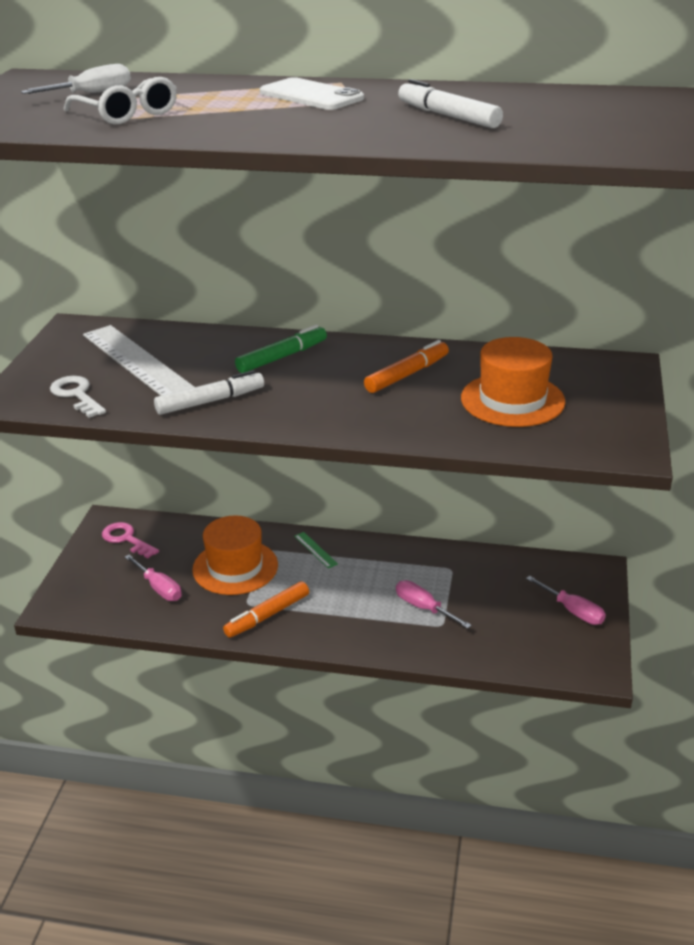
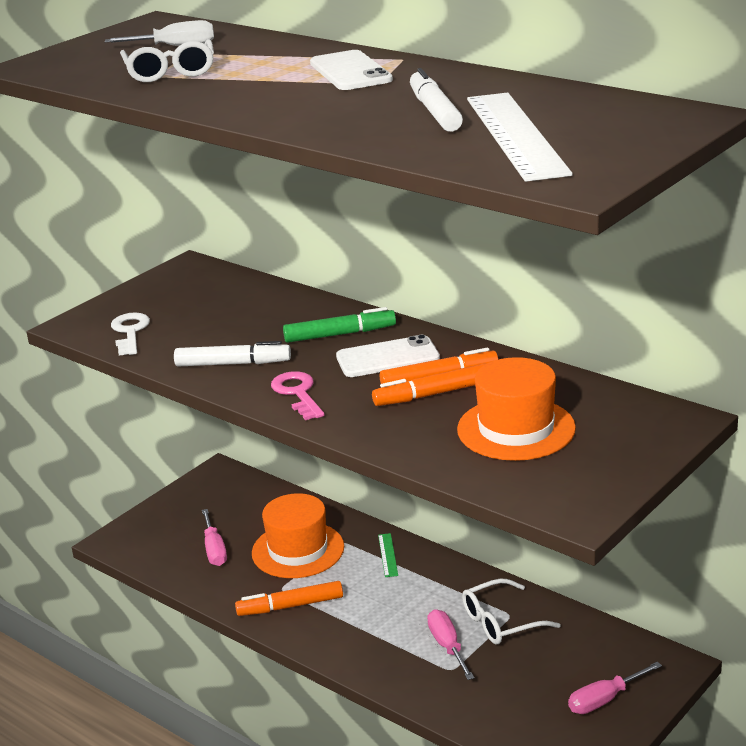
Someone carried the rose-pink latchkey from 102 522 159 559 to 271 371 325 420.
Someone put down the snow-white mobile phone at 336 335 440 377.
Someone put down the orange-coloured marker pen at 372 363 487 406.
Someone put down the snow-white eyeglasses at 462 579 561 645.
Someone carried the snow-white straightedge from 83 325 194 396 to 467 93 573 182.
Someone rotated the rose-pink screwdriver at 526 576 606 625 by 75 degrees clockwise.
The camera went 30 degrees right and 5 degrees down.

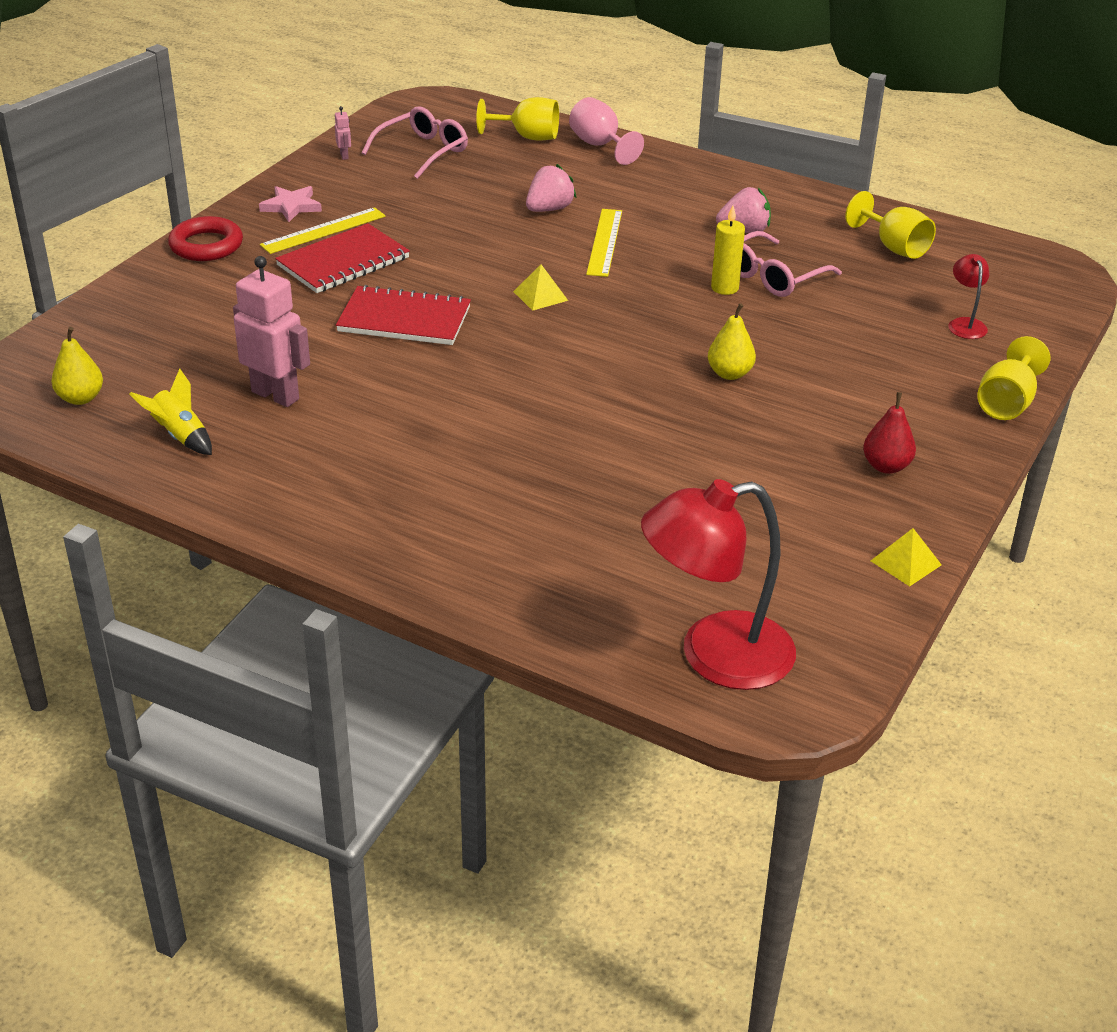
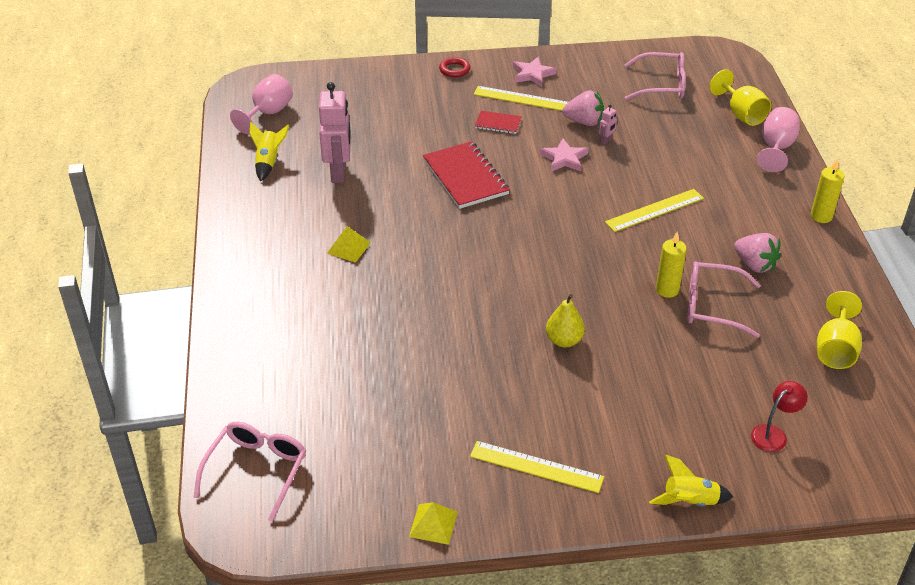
Someone swapped the red desk lamp at 641 479 796 690 for the rose-pink eyeglasses at 193 422 306 522.
Someone swapped the bright yellow toy pear at 51 327 103 405 for the rose-pink chalice at 230 74 293 134.
Someone carried the bright yellow pyramid shape from 513 264 568 311 to 327 226 371 263.
Someone scaled the red hoop at 168 216 243 261 by 0.61.
Someone swapped the red toy pear at 863 392 916 474 for the bright yellow straightedge at 470 441 604 493.
Someone scaled the red notebook at 275 223 410 293 by 0.51.
Someone put down the rose-pink five-pointed star at 539 138 589 172.
Someone carried the rose-pink strawberry from 526 164 576 212 to 562 90 604 126.
Someone carried the rose-pink toy robot from 335 106 351 160 to 599 105 617 145.
Someone swapped the bright yellow chalice at 977 336 1050 420 for the bright yellow spaceship at 649 454 733 506.
Someone put down the bright yellow wax candle at 811 158 844 223.
The camera went 55 degrees right and 5 degrees up.

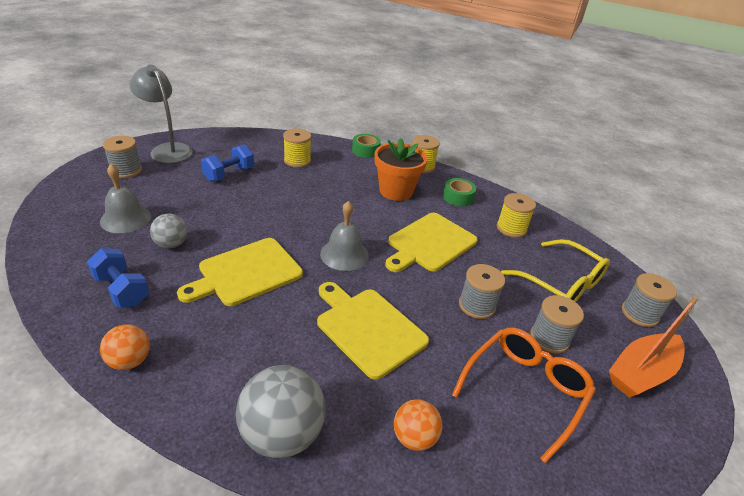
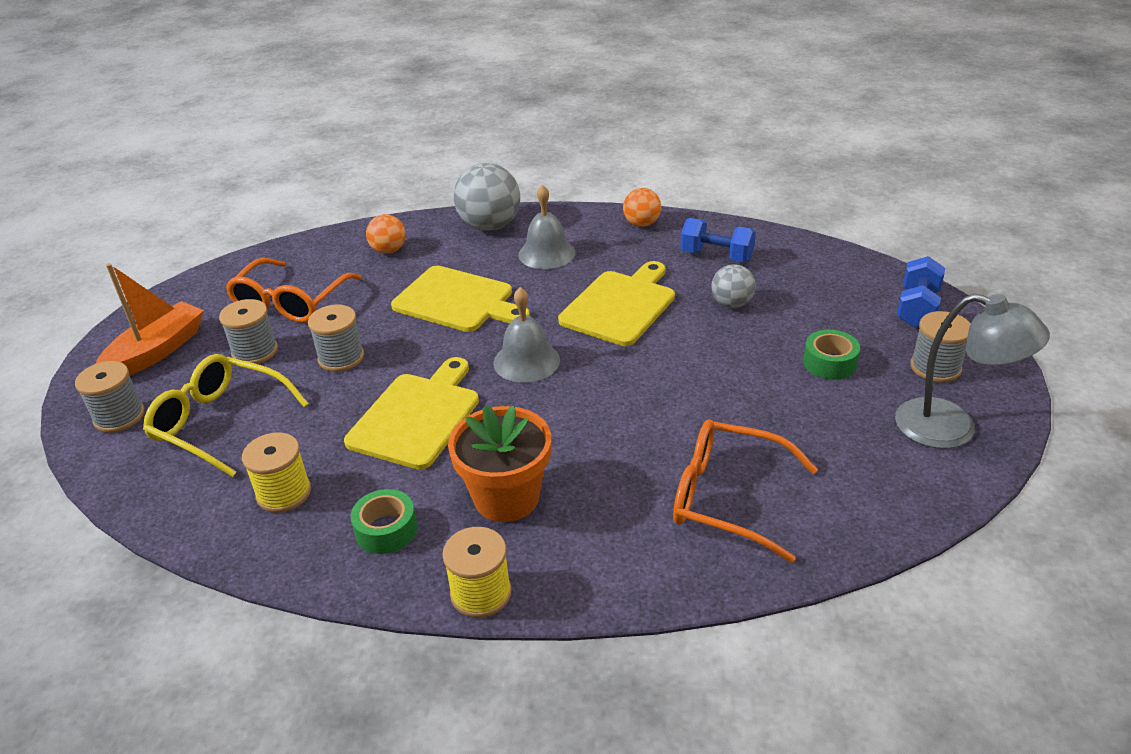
Someone carried the gray bell from 100 164 151 233 to 518 185 575 269.
Someone swapped the bright yellow reel of thread at 283 129 311 168 for the orange-coloured eyeglasses at 673 420 818 563.
Someone carried the emerald tape from 352 134 381 158 to 803 330 860 380.
Someone carried the cobalt free weight from 201 145 254 182 to 897 256 945 327.
The camera went 165 degrees right and 0 degrees up.

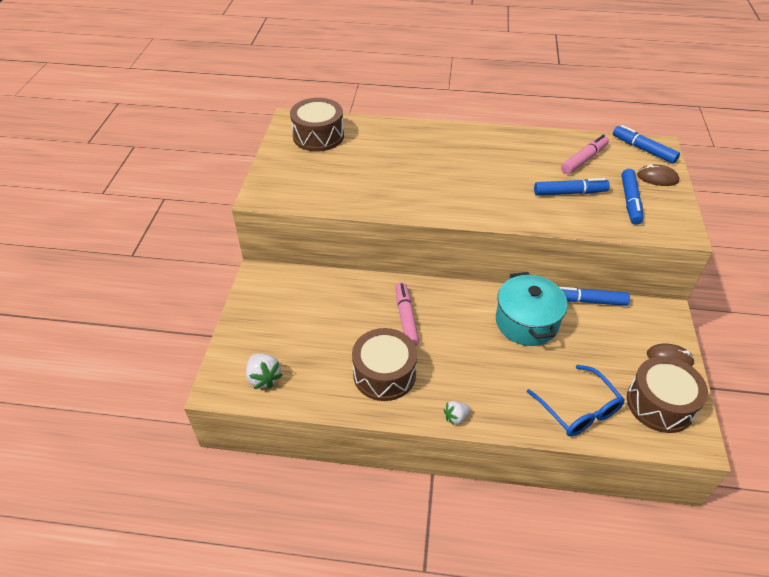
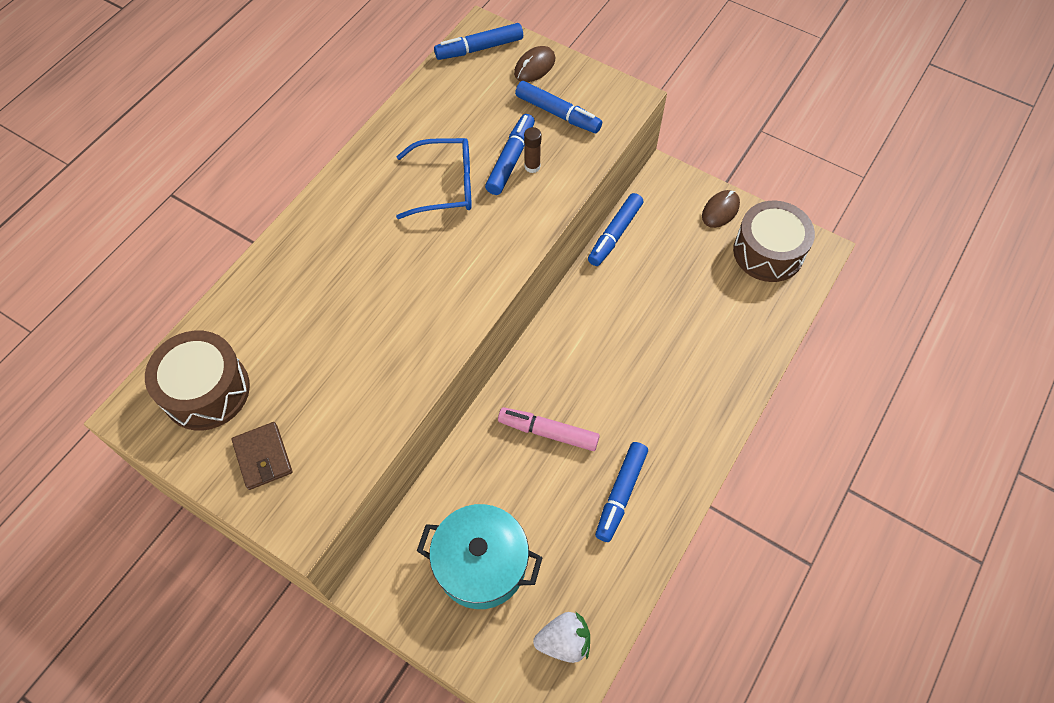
Someone put down the brown wallet at 232 422 292 490.
Someone carried the cobalt eyeglasses from 527 365 625 436 to 396 138 472 219.
Someone carried the turquoise cooking pot from 496 272 568 346 to 417 504 543 609.
Someone put down the brown glue stick at 524 127 541 173.
Someone swapped the brown toy drum at 352 328 417 401 for the cobalt marker pen at 595 442 648 542.
Someone took away the snow-white strawberry at 444 401 471 425.
Someone took away the rose-pink marker pen at 561 135 609 174.
The camera went 65 degrees left and 15 degrees up.

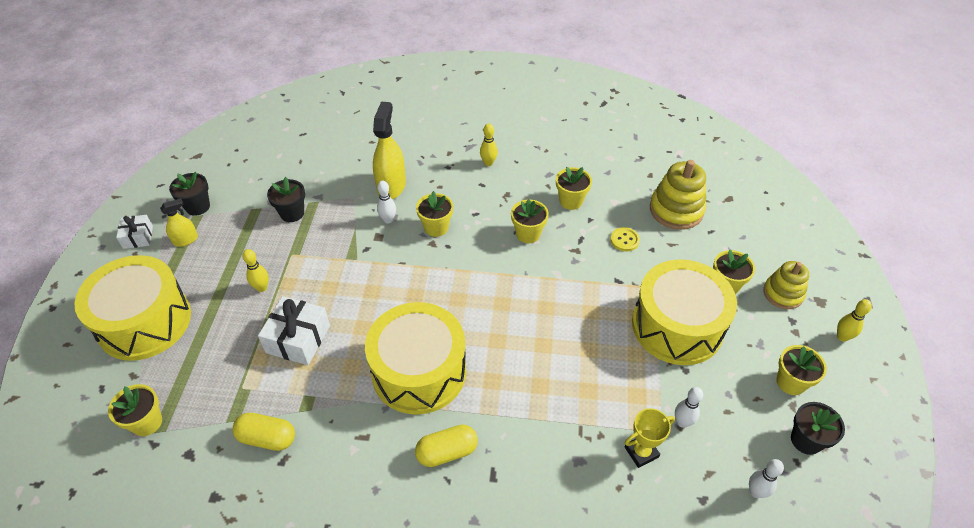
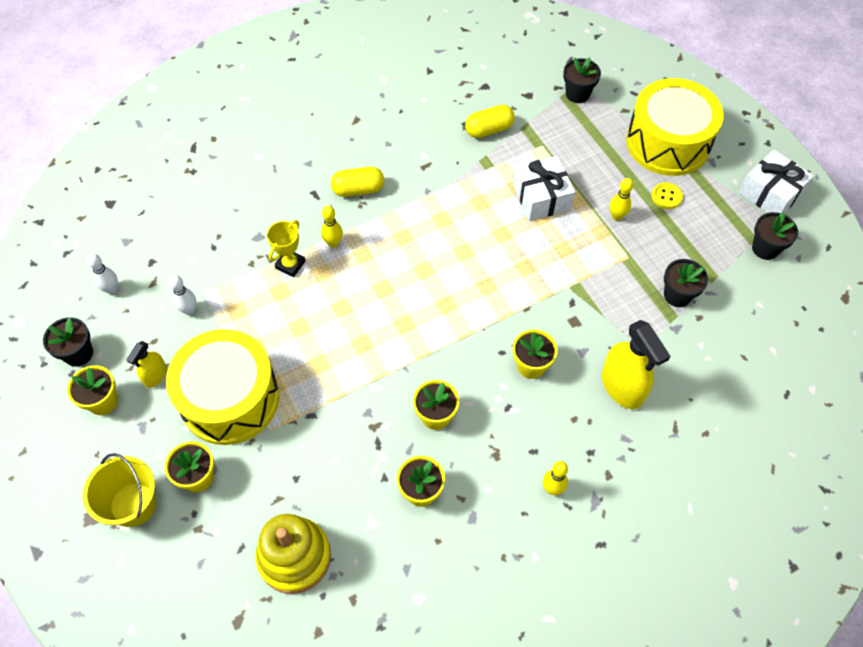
Someone swapped the bright yellow stacking rings at 763 261 809 309 for the bright yellow bucket at 82 453 156 527.
Someone carried the bright yellow spray cleaner from 160 199 198 247 to 126 341 167 388.
Someone carried the bright yellow trophy from 625 408 675 468 to 267 220 305 277.
Someone carried the bright yellow tenpin from 837 299 872 342 to 321 206 343 248.
Someone rotated the bright yellow pill shape at 415 425 478 467 by 45 degrees clockwise.
Someone repainted the bright yellow potted plant at 108 384 162 436, which became the jet-black potted plant at 563 57 601 103.
Someone carried the bright yellow sewing button from 610 227 640 251 to 652 182 683 209.
Someone scaled the snow-white wrapped gift at 116 215 153 249 by 1.65.
Someone took away the bright yellow toy drum at 365 302 466 415.
Someone took away the snow-white tenpin at 377 181 396 224.
The camera went 145 degrees right and 10 degrees up.

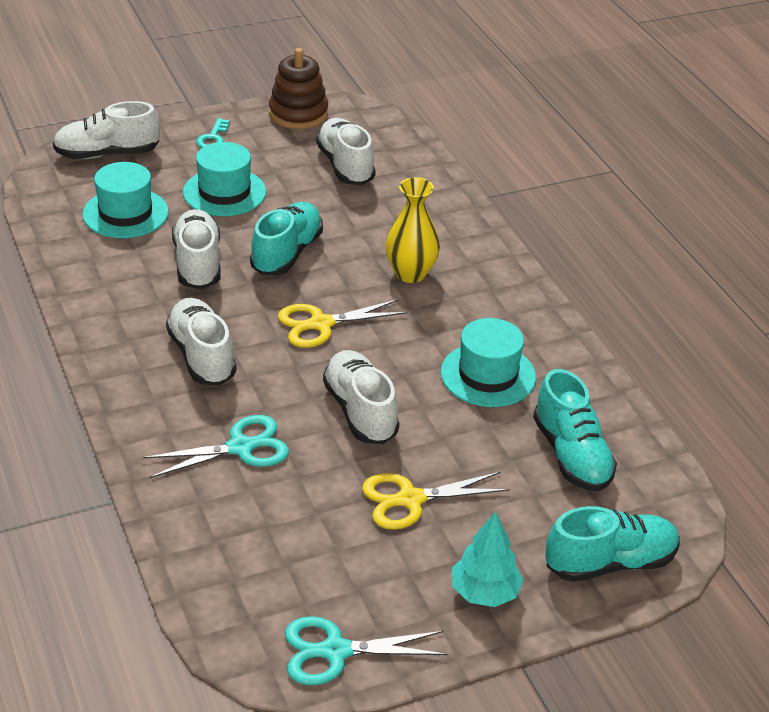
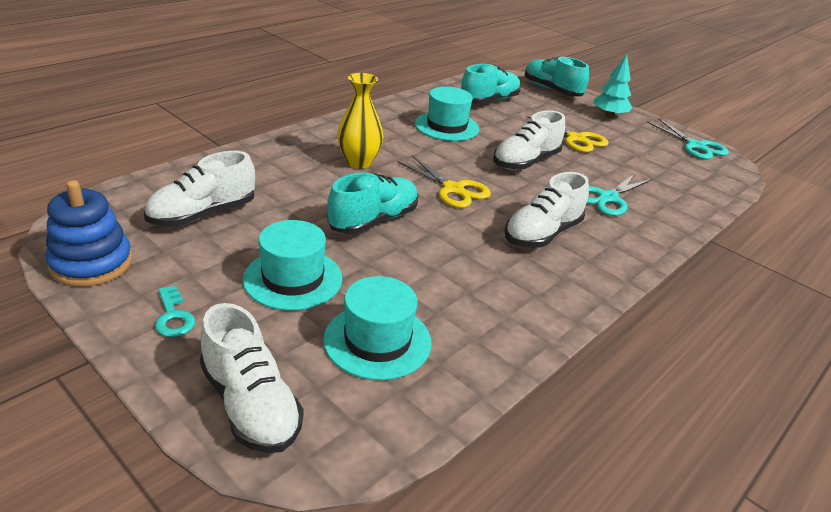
Someone repainted the brown stacking rings at 269 48 328 129, which became the cobalt stacking rings at 45 180 133 287.
Someone rotated the turquoise latchkey at 196 118 230 148 by 75 degrees clockwise.
Someone rotated the turquoise sneaker at 250 202 323 275 by 135 degrees clockwise.
Someone rotated the turquoise pair of scissors at 143 415 289 478 by 90 degrees counterclockwise.
Someone took away the snow-white sneaker at 172 209 221 289.
The camera went 115 degrees left and 5 degrees down.

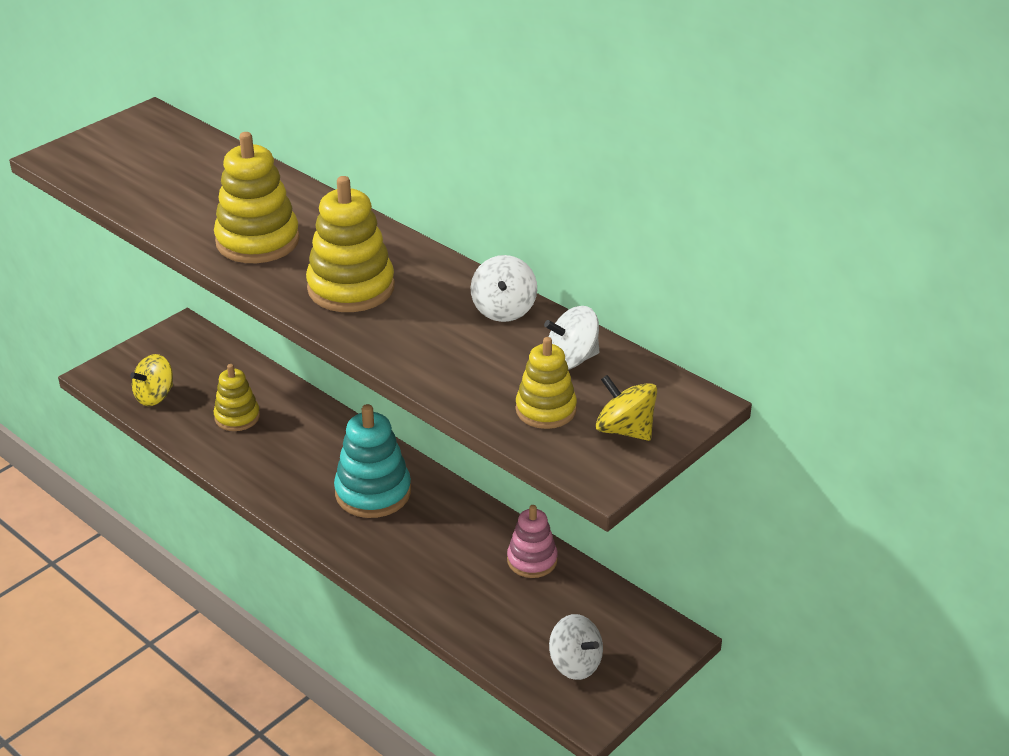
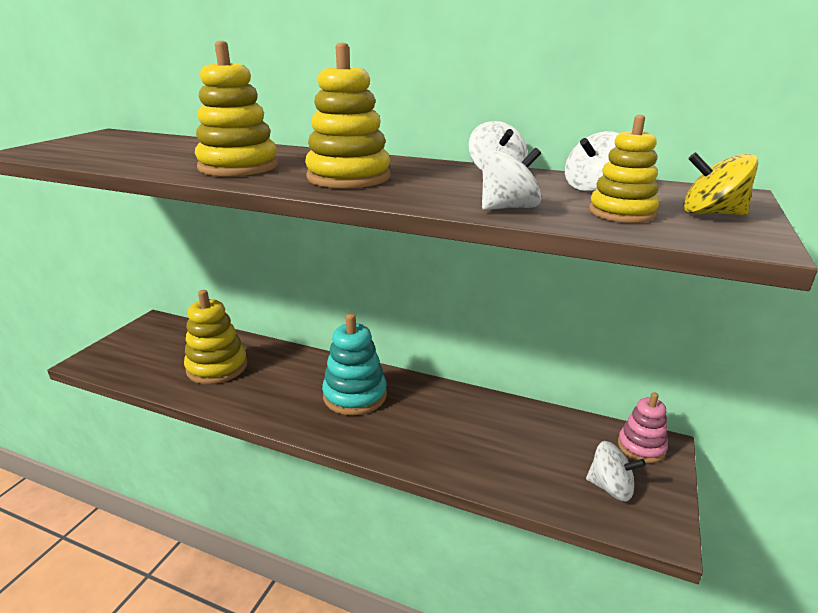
Someone scaled the bright yellow stacking rings at 214 364 260 431 by 1.59.
Someone put down the snow-white spinning top at 482 148 541 210.
Someone carried the rose-pink stacking rings from 507 505 558 578 to 618 392 668 463.
Someone took away the bright yellow spinning top at 130 354 173 406.
The camera went 20 degrees left and 10 degrees down.

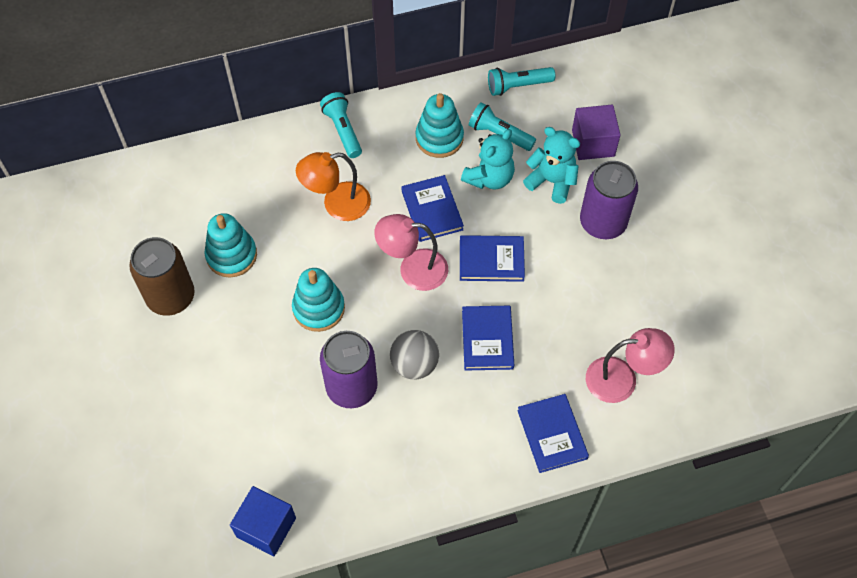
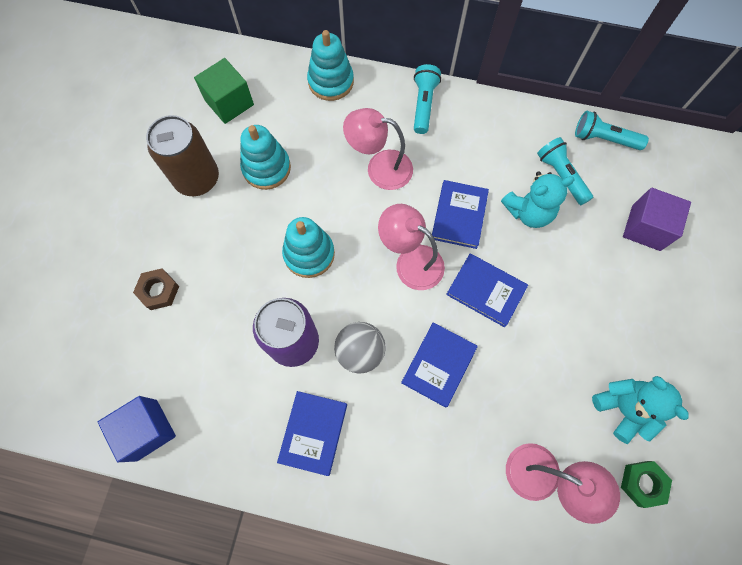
Someone put down the brown hexagon nut at 133 268 179 310.
Someone put down the emerald cube at 194 58 254 124.
Someone carried the cobalt hardcover from 517 394 589 473 to 277 391 347 476.
Someone carried the turquoise stacking rings from 415 93 464 158 to 307 30 354 101.
Someone repainted the orange-coloured desk lamp at 296 152 371 221, which became the rose-pink desk lamp at 343 108 413 190.
Someone carried the turquoise teddy bear from 523 127 580 204 to 592 376 689 444.
Someone put down the emerald hexagon nut at 621 461 672 508.
Someone took away the violet can at 580 161 638 239.
The camera went 30 degrees right and 10 degrees up.

